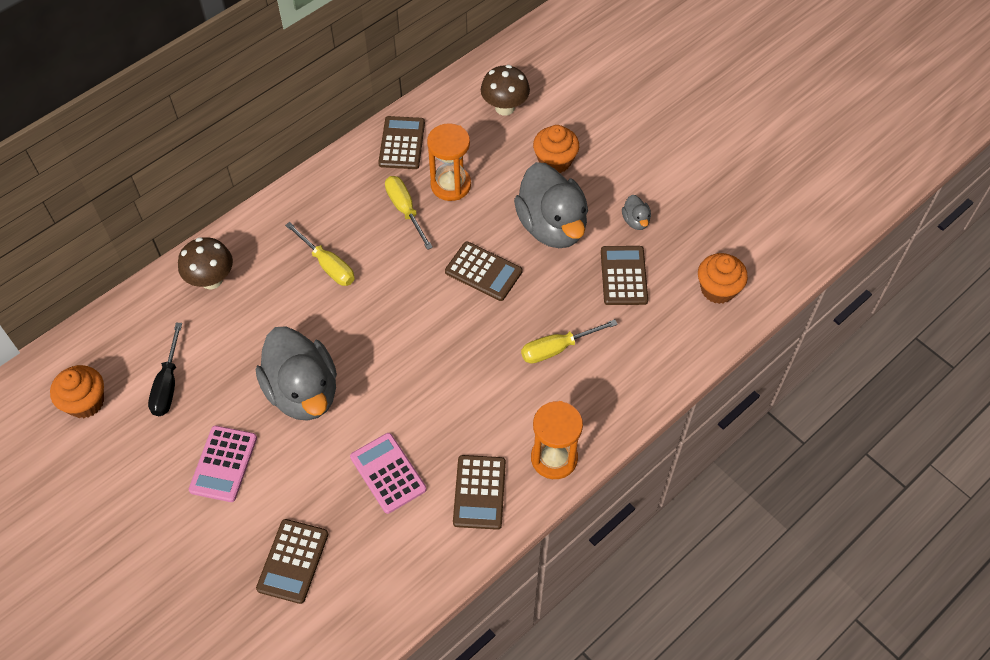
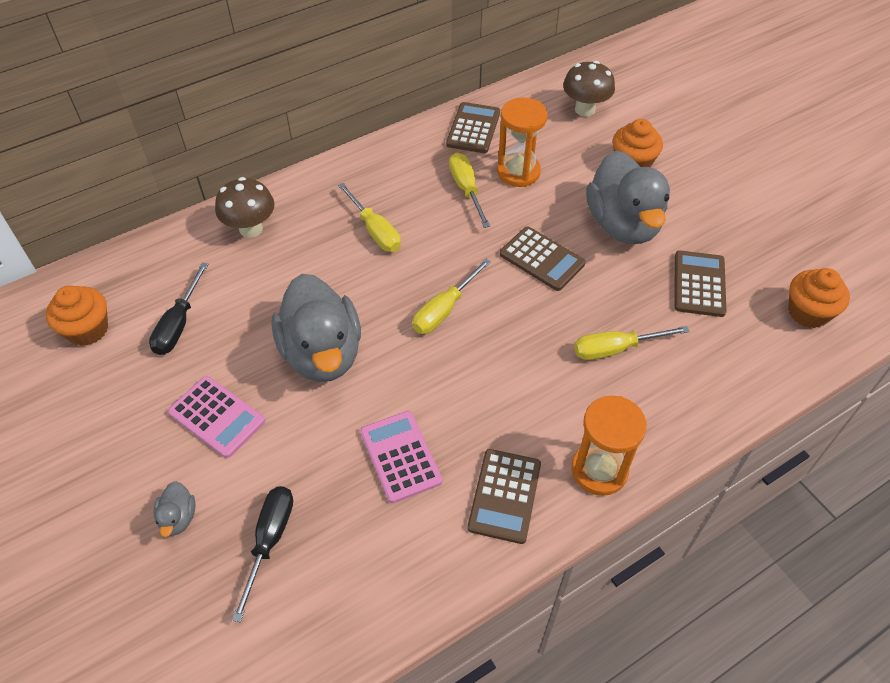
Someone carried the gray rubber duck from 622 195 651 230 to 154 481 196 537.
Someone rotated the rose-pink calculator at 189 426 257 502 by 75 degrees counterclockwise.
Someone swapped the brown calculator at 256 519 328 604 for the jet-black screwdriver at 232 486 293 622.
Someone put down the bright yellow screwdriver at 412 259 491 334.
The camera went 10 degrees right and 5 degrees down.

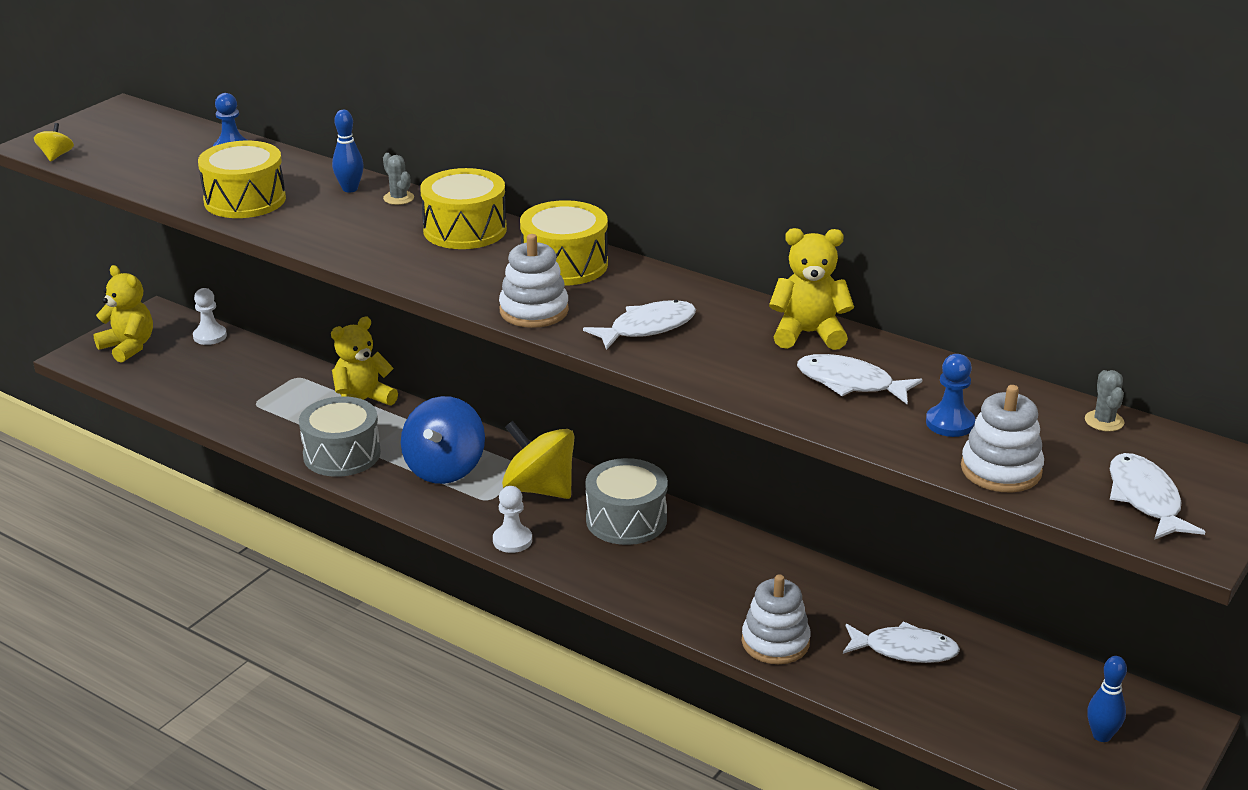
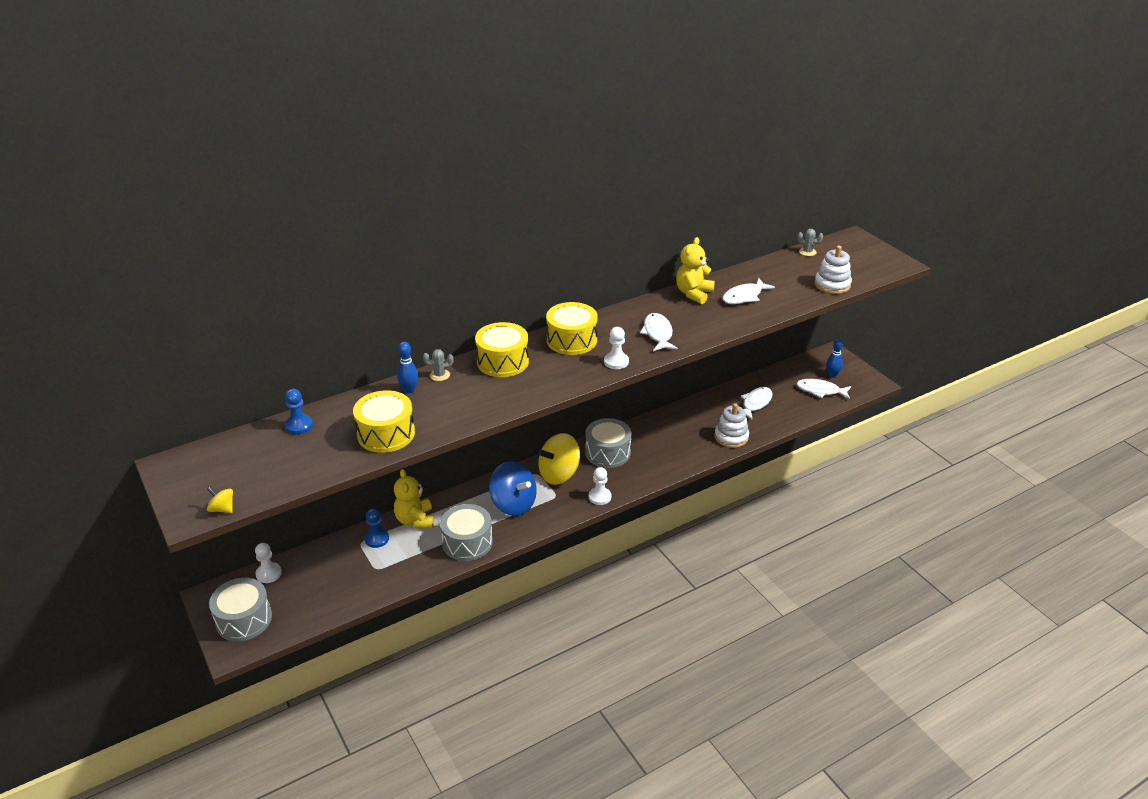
Someone swapped the bright yellow teddy bear at 94 265 153 363 for the gray toy drum at 209 578 272 641.
Someone carried the cobalt game pawn from 926 354 975 437 to 364 509 389 548.
Someone swapped the snow-white stacking rings at 499 234 569 328 for the snow-white game pawn at 604 327 629 369.
Someone carried the snow-white fish figure from 1110 453 1205 540 to 796 379 851 399.
The camera went 65 degrees left and 5 degrees up.

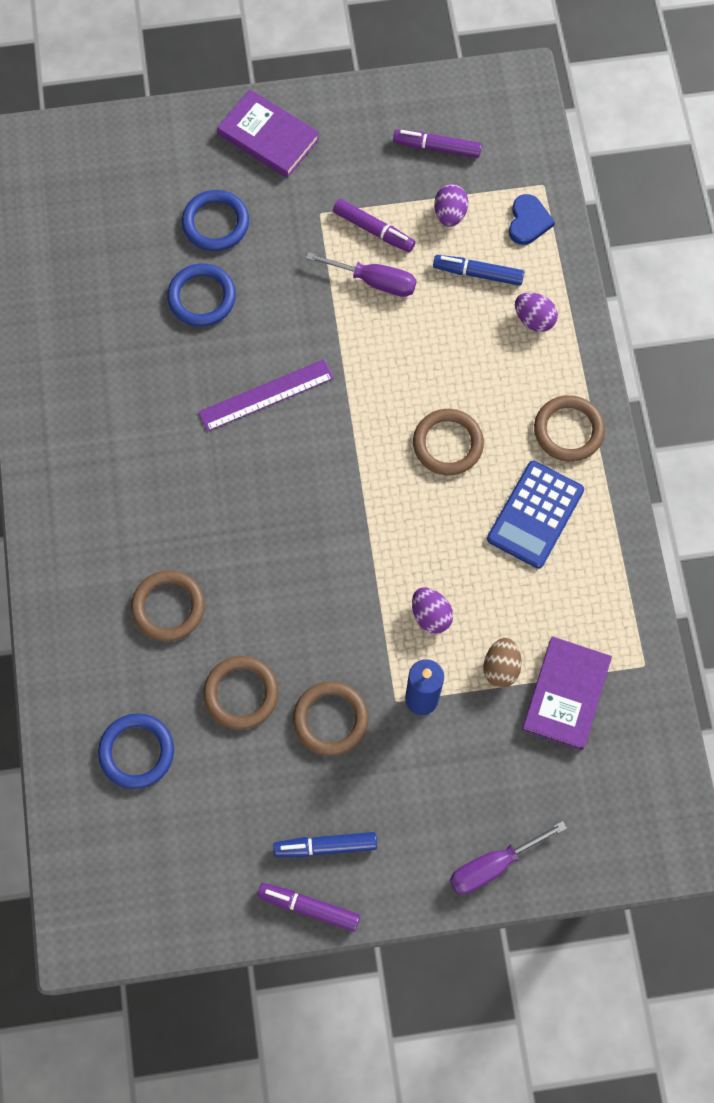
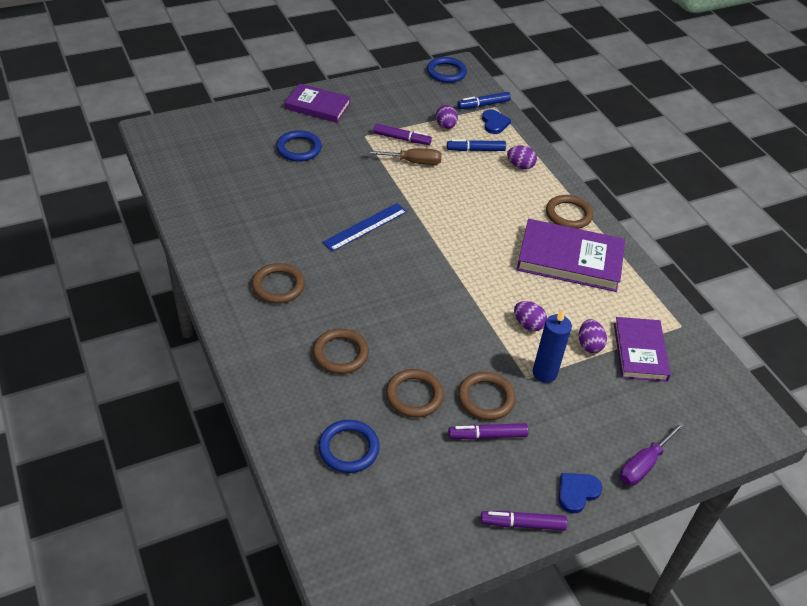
Someone carried the brown hoop from 413 409 484 475 to 252 263 305 304.
Someone repainted the violet straightedge at 198 359 334 432, which became the cobalt straightedge at 322 203 407 252.
Someone repainted the violet screwdriver at 306 252 417 297, which became the brown screwdriver at 366 148 442 165.
Someone carried the cobalt hoop from 167 263 236 327 to 427 57 467 83.
Someone carried the violet marker pen from 393 130 482 158 to 448 423 529 440.
Someone carried the cobalt marker pen from 273 832 377 857 to 457 92 511 109.
Someone swapped the cobalt calculator at 487 461 584 568 for the violet hardcover at 516 219 625 292.
Someone put down the cobalt heart at 559 473 602 513.
Someone repainted the brown egg shape at 483 638 522 688, which became the violet egg shape at 579 319 607 353.
The camera went 20 degrees left and 25 degrees down.

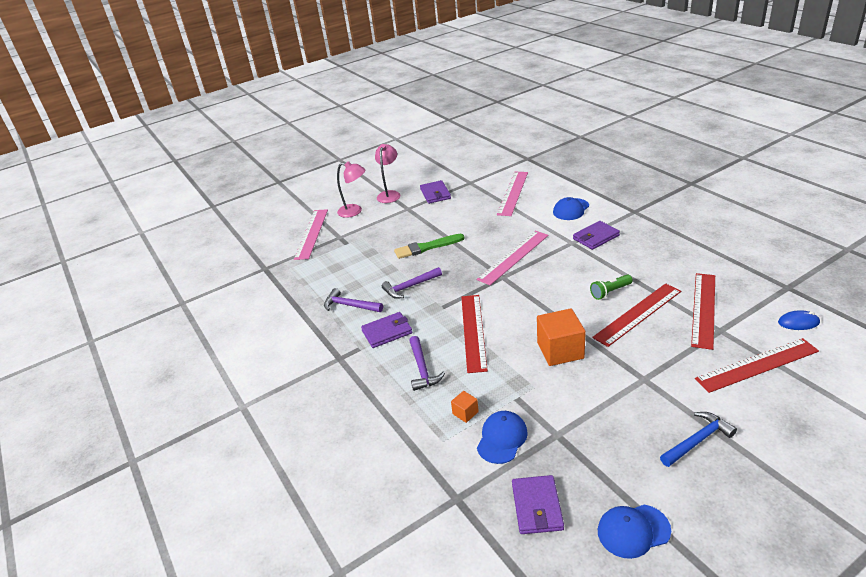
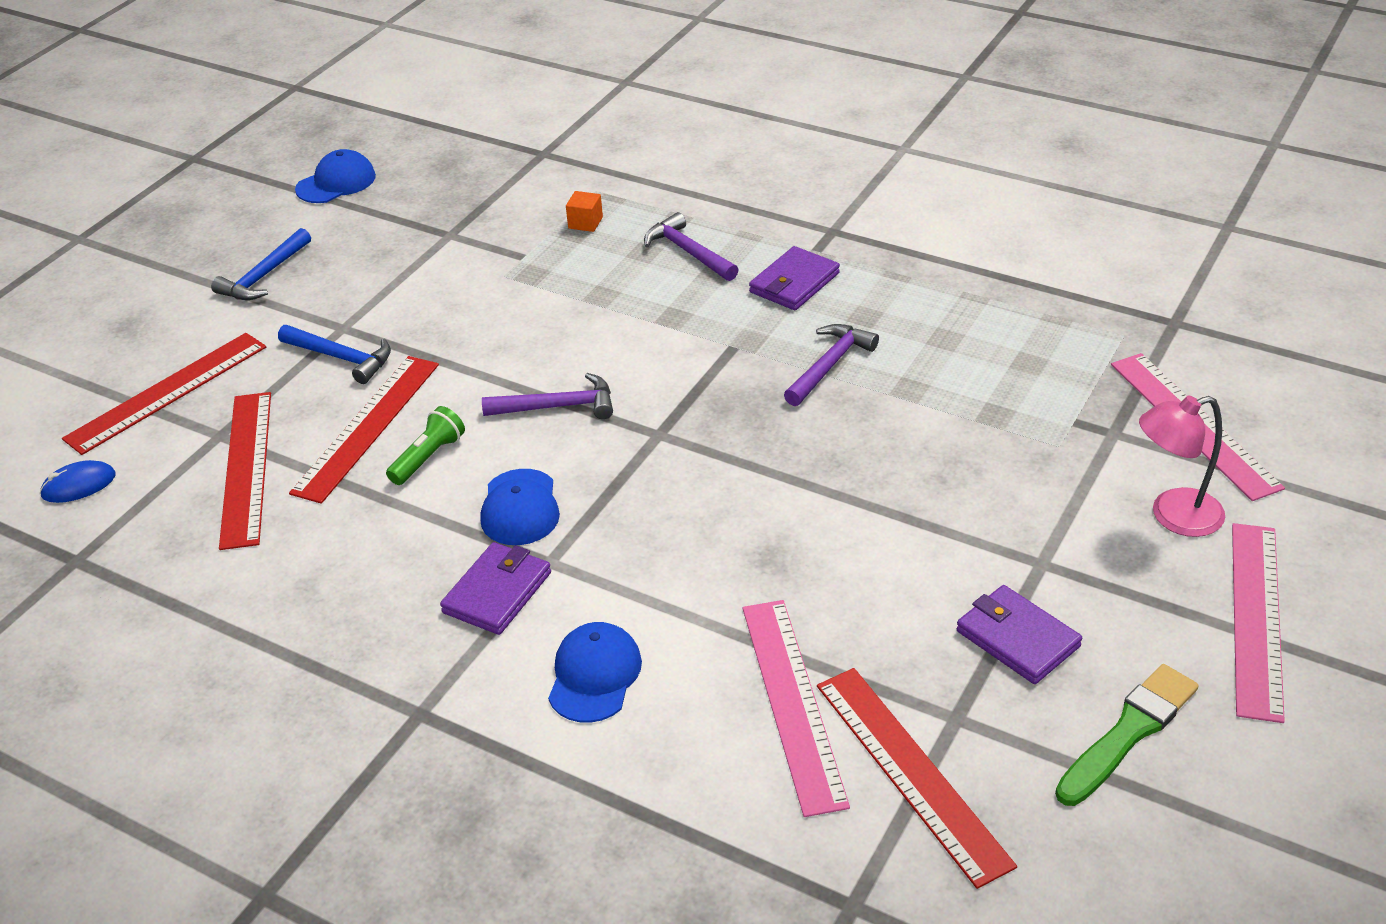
Someone put down the cobalt claw hammer at 278 325 391 384.
Someone carried the cobalt baseball cap from 477 411 528 464 to 480 469 560 545.
Someone carried the violet claw hammer from 324 288 383 312 to 482 373 613 419.
Someone carried the red straightedge from 461 295 488 373 to 817 668 1017 889.
Someone carried the emerald brush from 394 234 464 259 to 1055 664 1198 806.
Someone carried the rose-pink straightedge from 477 231 549 285 to 1232 523 1285 723.
Someone took away the rose-pink desk lamp at 375 144 400 203.
Someone took away the violet wallet at 512 475 564 534.
Someone took away the orange-coloured cube at 537 308 586 366.
The camera went 150 degrees right and 5 degrees up.

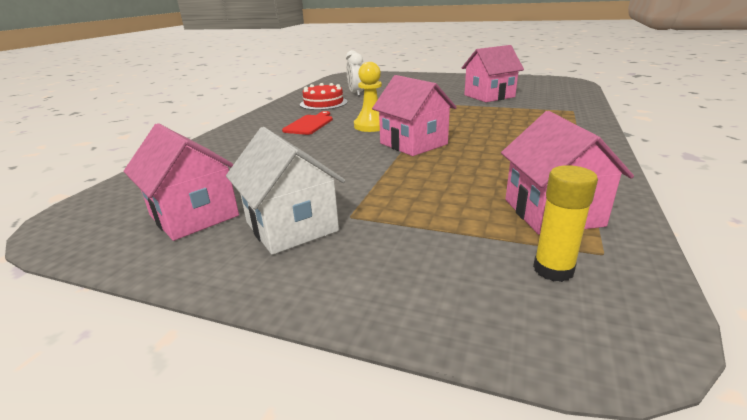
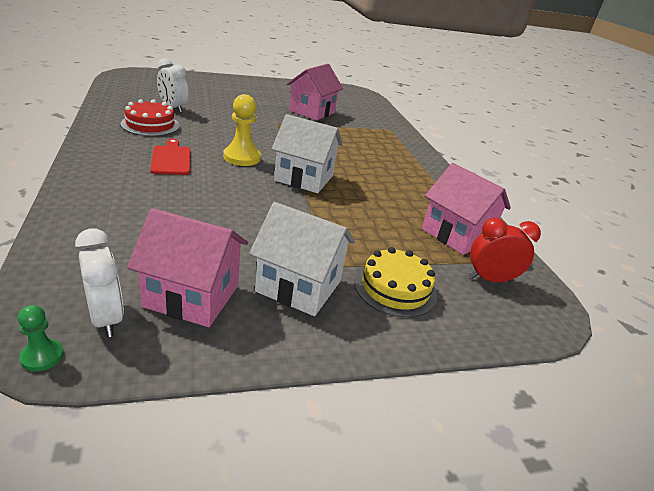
Someone put down the emerald game pawn at 18 305 64 372.
Someone put down the snow-white bedside clock at 75 228 124 337.
Someone repainted the rose-pink cottage at 372 75 457 156, which became the snow-white cottage at 272 114 343 193.
Someone put down the bright yellow cake at 355 247 437 318.
Someone swapped the bright yellow glue stick at 533 165 598 282 for the red bedside clock at 469 218 541 282.
The camera went 40 degrees left and 5 degrees up.

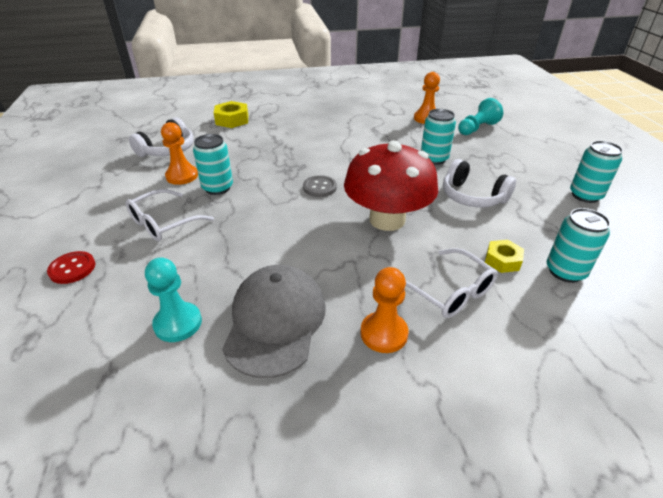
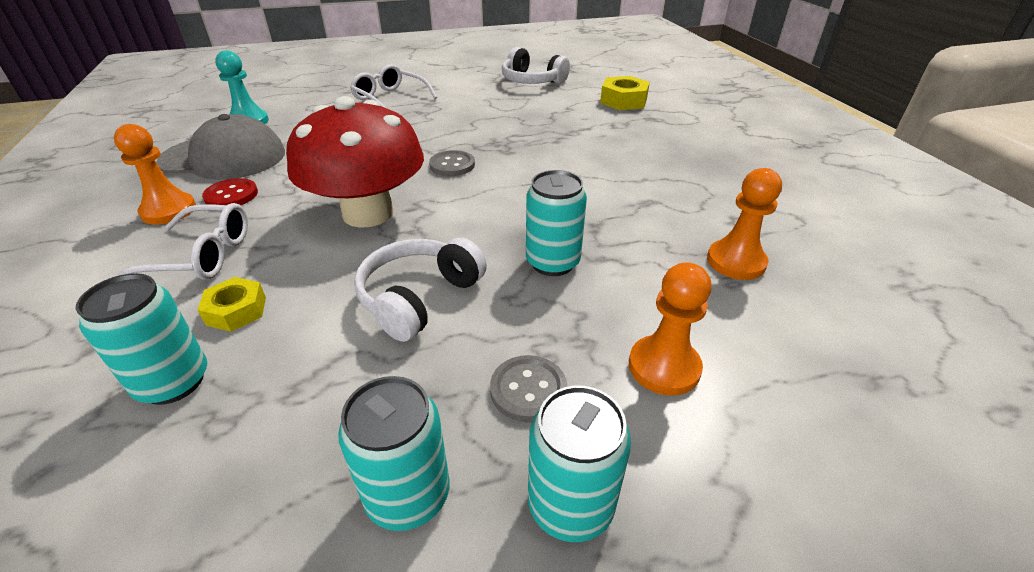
Someone rotated the snow-white eyeglasses at 406 248 498 318 by 135 degrees counterclockwise.
Someone carried the red sewing button from 47 251 95 284 to 202 178 258 205.
Someone put down the gray sewing button at 490 355 567 422.
Someone carried the turquoise can from 193 134 233 195 to 528 386 631 542.
Someone carried the orange-coloured game pawn from 161 122 198 185 to 629 263 712 396.
Someone took away the turquoise game pawn at 458 98 503 135.
The camera went 85 degrees right and 0 degrees up.

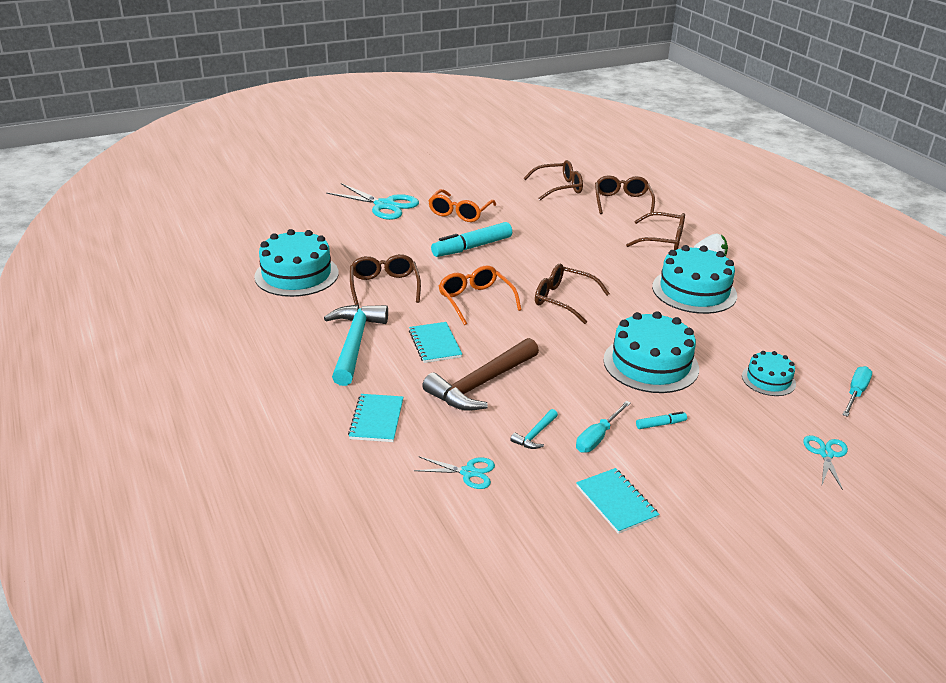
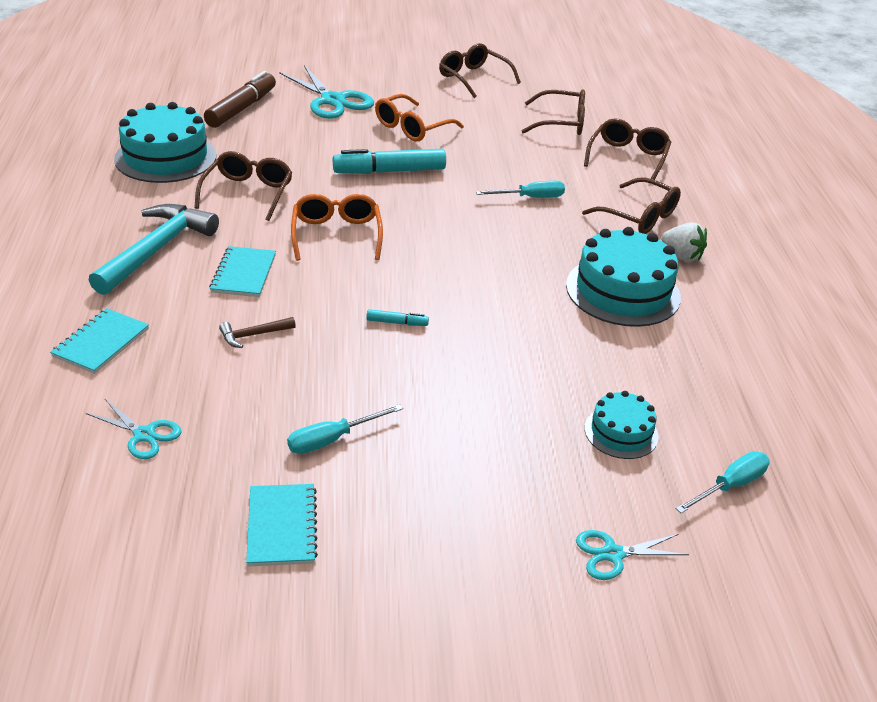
Someone put down the brown marker pen at 204 71 276 128.
Someone scaled the brown claw hammer at 422 338 539 411 by 0.44.
Someone carried the turquoise marker pen from 636 412 687 429 to 366 309 429 326.
Someone carried the brown eyeglasses from 535 264 610 324 to 439 43 521 98.
Someone put down the turquoise screwdriver at 476 181 565 198.
Someone rotated the turquoise pair of scissors at 803 435 848 490 by 135 degrees counterclockwise.
Someone took away the turquoise claw hammer at 510 409 558 449.
Someone took away the turquoise cake at 603 311 699 393.
The camera went 20 degrees right and 5 degrees up.

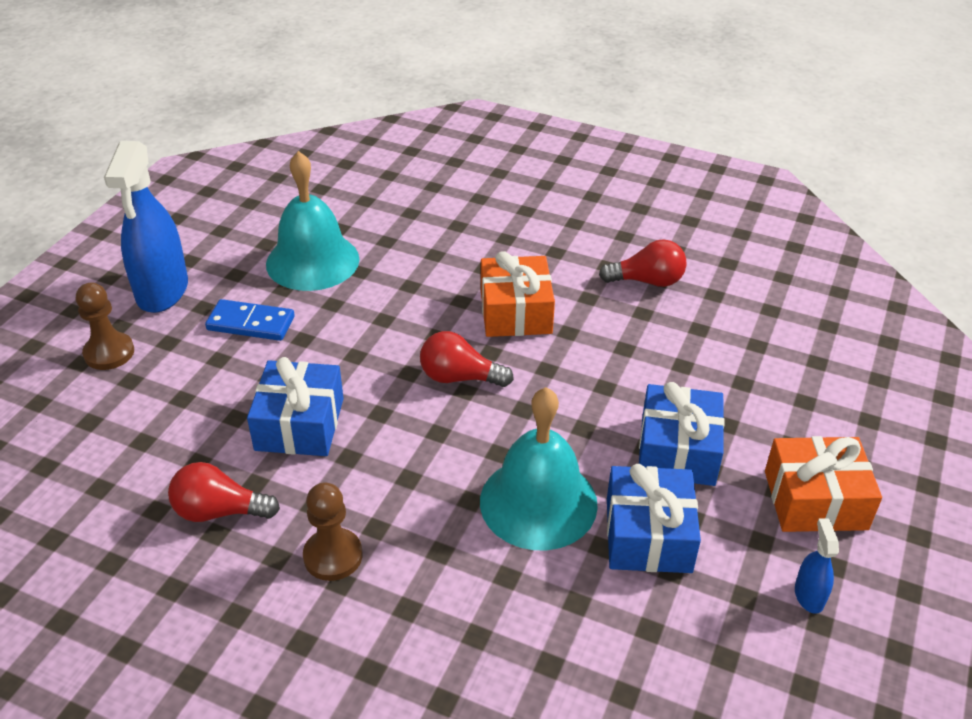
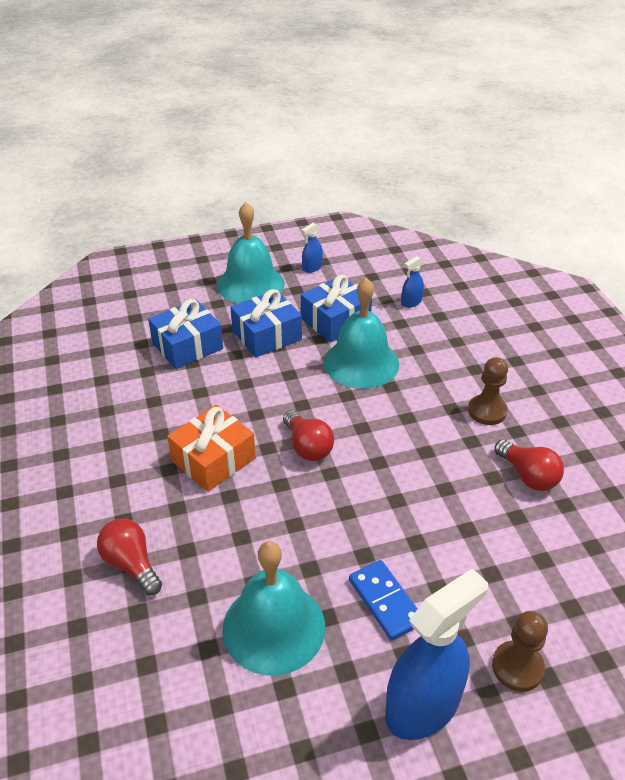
Someone carried the red bulb from 599 239 686 287 to 97 518 162 595.
Someone carried the cobalt wrapped gift from 247 357 344 456 to 148 299 223 369.
Someone swapped the orange-coloured wrapped gift at 765 436 882 532 for the turquoise bell at 217 202 285 304.
Someone put down the cobalt spray cleaner at 401 256 424 308.
The camera went 130 degrees left and 0 degrees up.

